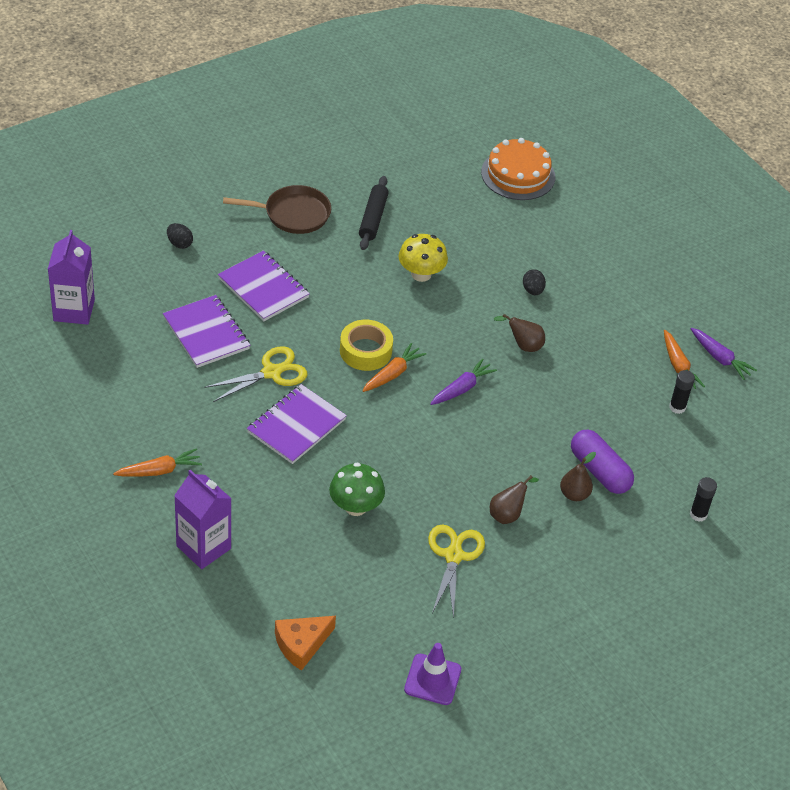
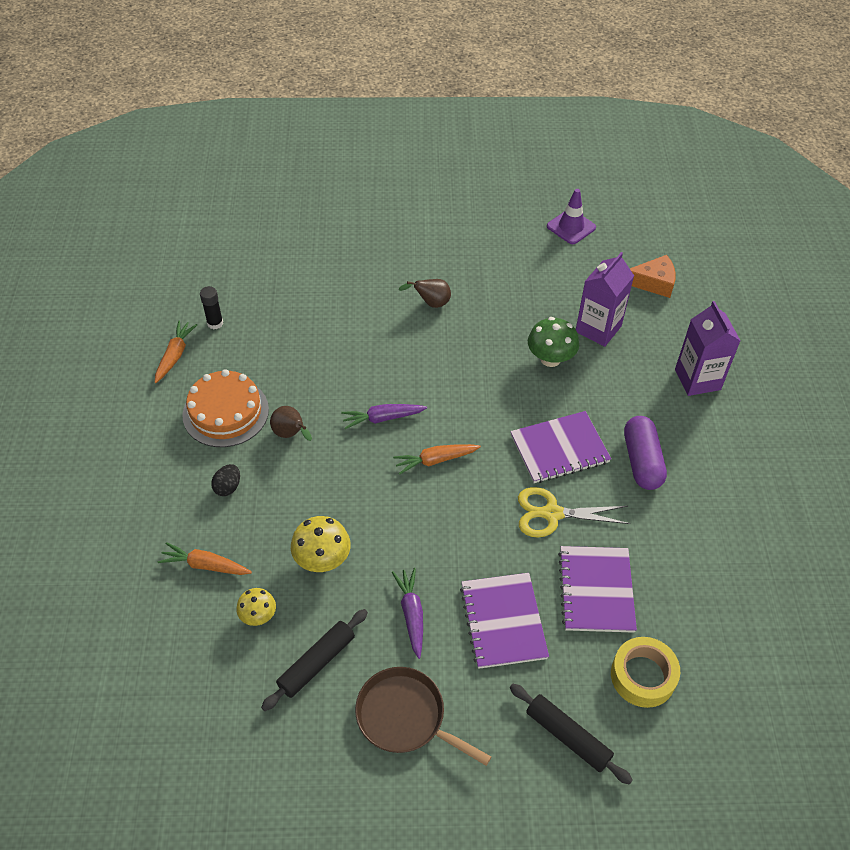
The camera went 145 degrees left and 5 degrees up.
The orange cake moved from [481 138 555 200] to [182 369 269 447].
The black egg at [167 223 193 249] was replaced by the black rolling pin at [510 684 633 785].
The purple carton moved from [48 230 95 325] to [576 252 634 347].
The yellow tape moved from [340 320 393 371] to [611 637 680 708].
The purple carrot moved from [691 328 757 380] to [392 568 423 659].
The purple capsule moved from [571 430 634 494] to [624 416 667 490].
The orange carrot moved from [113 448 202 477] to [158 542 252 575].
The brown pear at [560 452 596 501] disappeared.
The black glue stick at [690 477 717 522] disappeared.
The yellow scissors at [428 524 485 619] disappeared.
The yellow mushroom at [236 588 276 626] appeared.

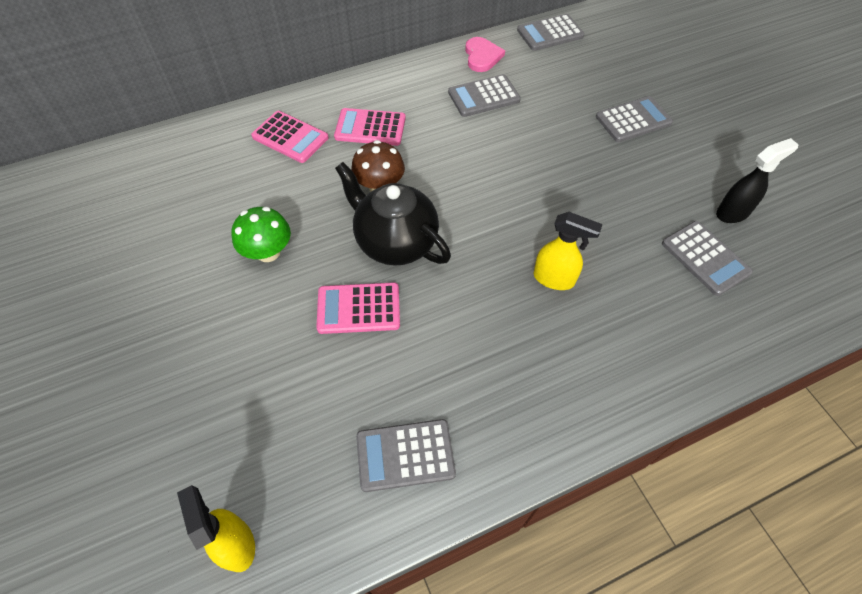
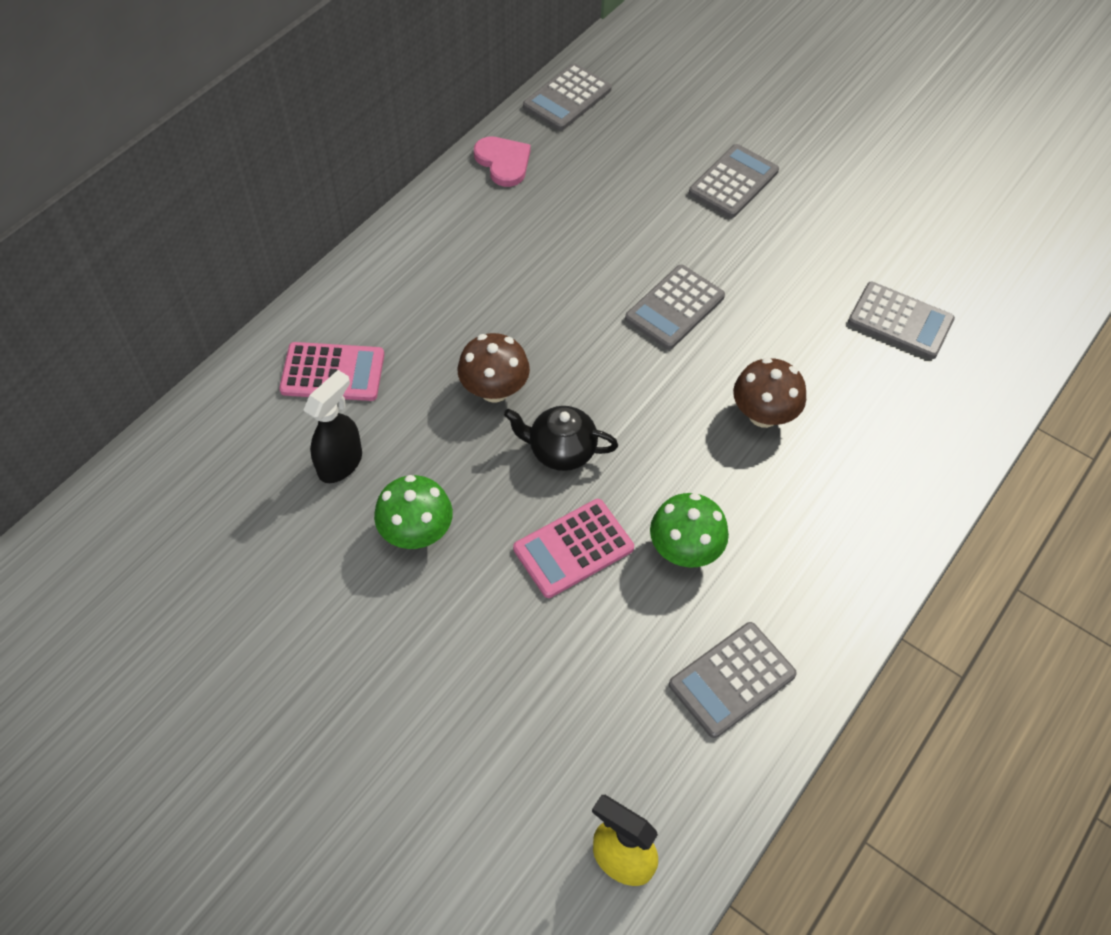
The camera went 30 degrees left and 0 degrees up.
The grey calculator moved from [448 74 521 117] to [625 265 725 350].
The pink calculator at [334 108 406 146] disappeared.
The black spray bottle moved from [716 138 798 223] to [303 370 362 483].
The black teapot at [335 162 451 266] changed to 0.62 times the size.
The yellow spray bottle at [534 212 602 290] was replaced by the brown mushroom at [733 357 806 428].
The green mushroom at [650 493 729 567] appeared.

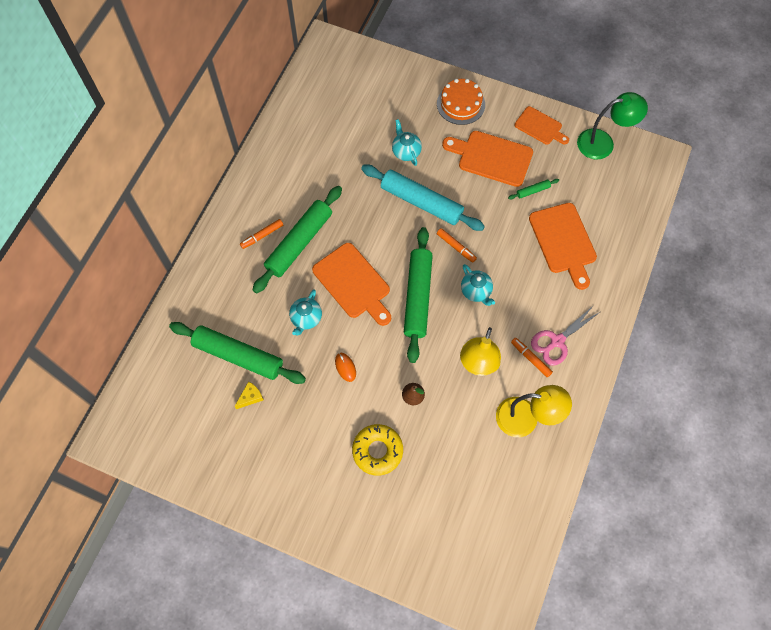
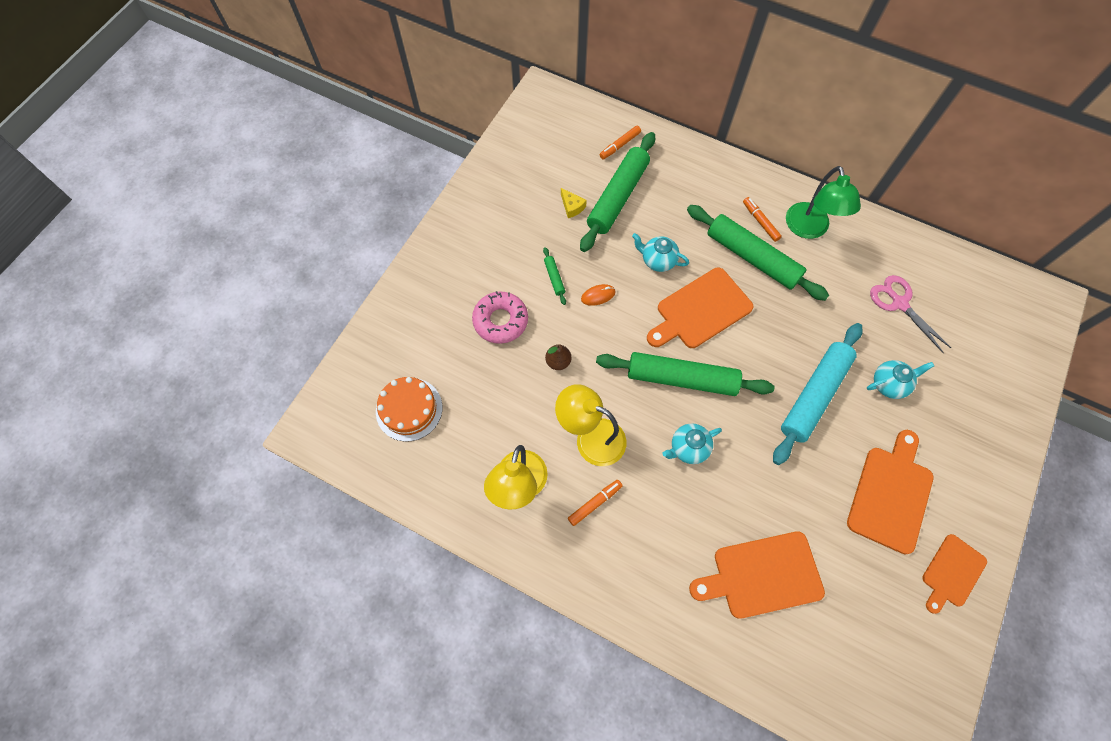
The camera went 95 degrees right and 0 degrees up.
The orange cake moved from [437 79 485 125] to [376 377 442 442].
The green lamp moved from [577 92 648 160] to [786 166 861 239].
The green rolling pin moved from [508 179 559 199] to [543 247 566 305].
The orange marker moved from [437 228 477 263] to [599 126 641 159].
The pink scissors moved from [531 305 600 366] to [870 275 951 354].
The yellow donut at [352 424 403 476] became the pink donut at [472 291 528 344].

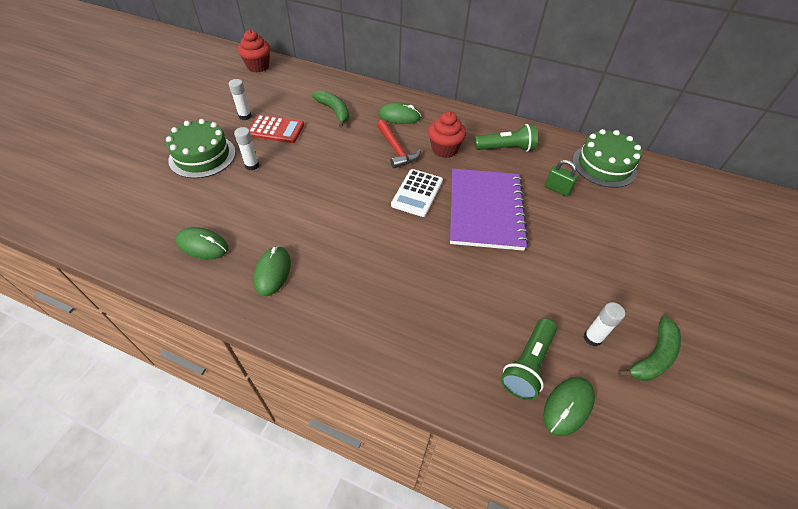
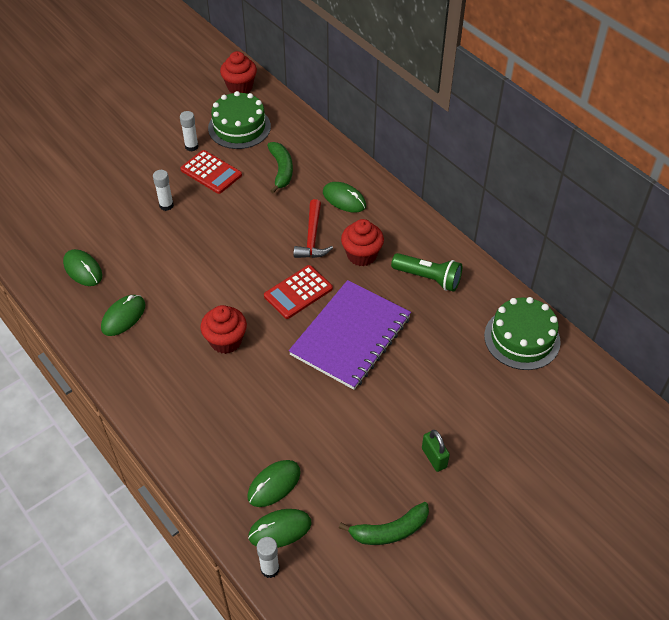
The camera went 30 degrees right and 0 degrees up.
The green cake moved from [166 119 236 178] to [208 91 271 149].
The green padlock moved from [545 160 578 197] to [422 430 450 472].
The white calculator at [391 169 443 217] became the red calculator at [264 265 333 319].
The white glue stick moved from [584 302 625 347] to [257 537 280 578].
The green flashlight at [501 318 557 400] was replaced by the green mouse at [247 460 301 507].
The red cupcake at [201 305 247 354] appeared.

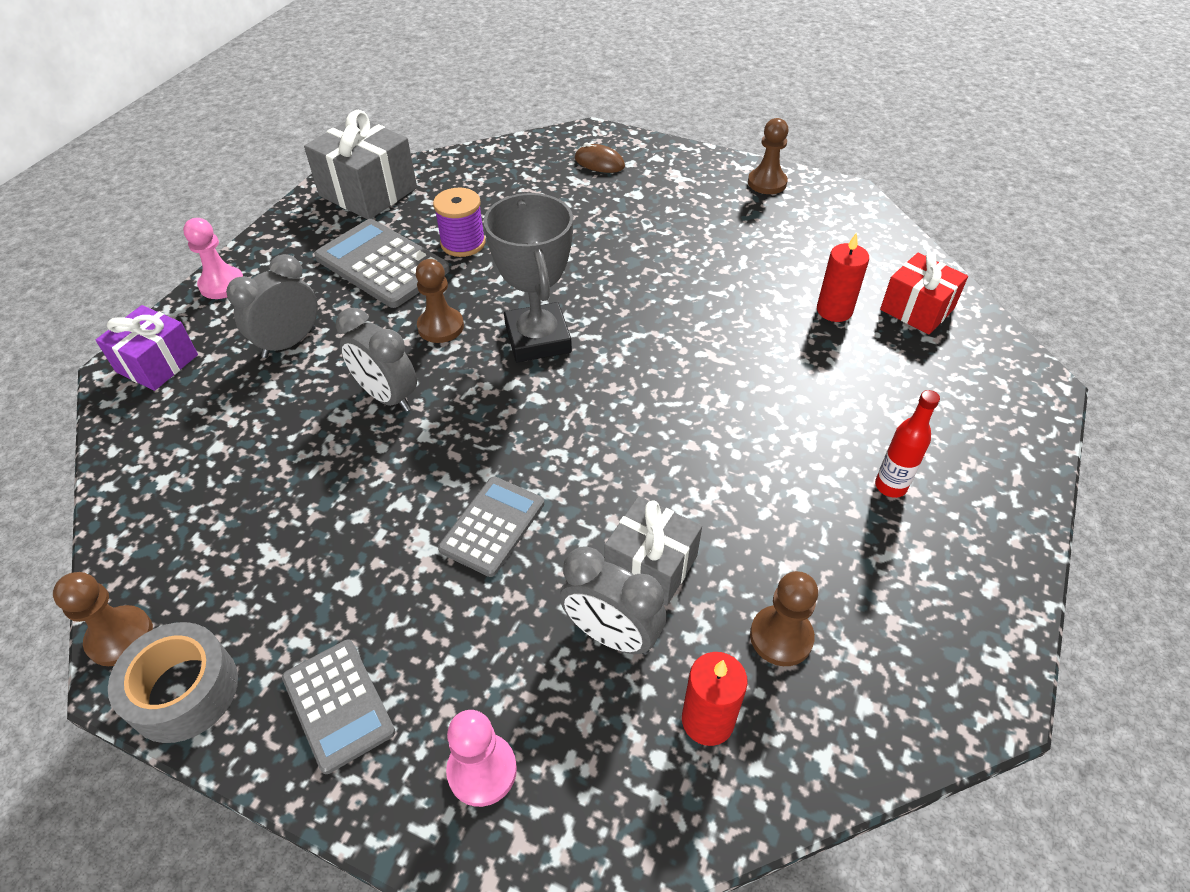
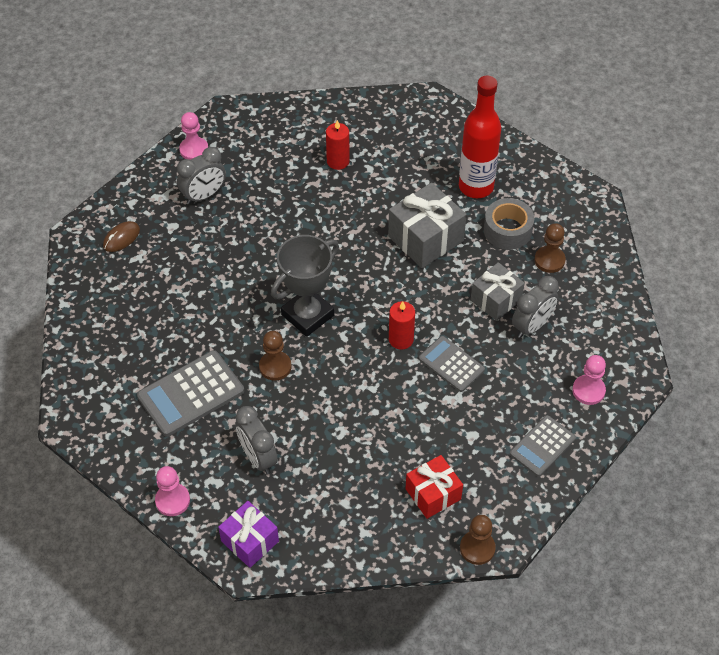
The camera went 75 degrees left and 5 degrees up.
The grey gift moved from [304 110 417 219] to [388 183 467 268].
The brown pawn at [748 118 789 194] became the pink pawn at [179 112 208 160].
The purple spool at [433 188 485 257] disappeared.
The grey trophy at [484 193 573 363] turned 45 degrees counterclockwise.
The red gift moved from [880 252 968 334] to [405 455 463 519].
The grey clock moved from [336 308 417 412] to [177 147 226 204].
The red bottle at [875 390 940 498] changed to 2.05 times the size.
The grey tape moved from [108 622 238 743] to [484 198 534 250].
The grey calculator at [282 640 396 774] turned 150 degrees clockwise.
The red candle moved from [682 652 748 746] to [389 301 415 350].

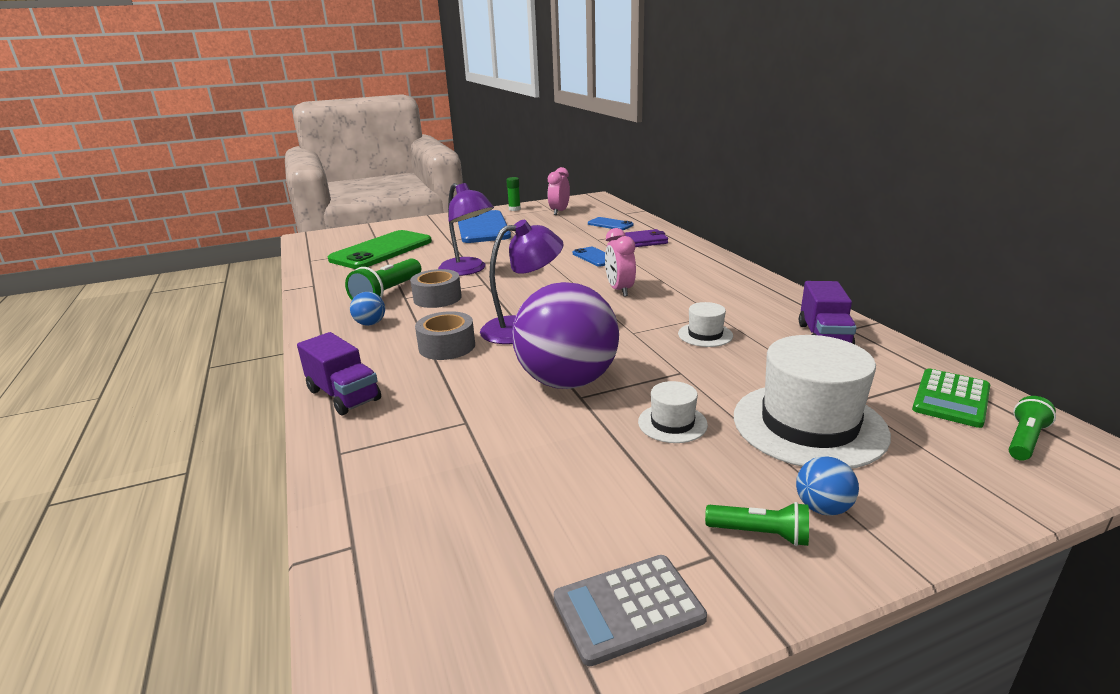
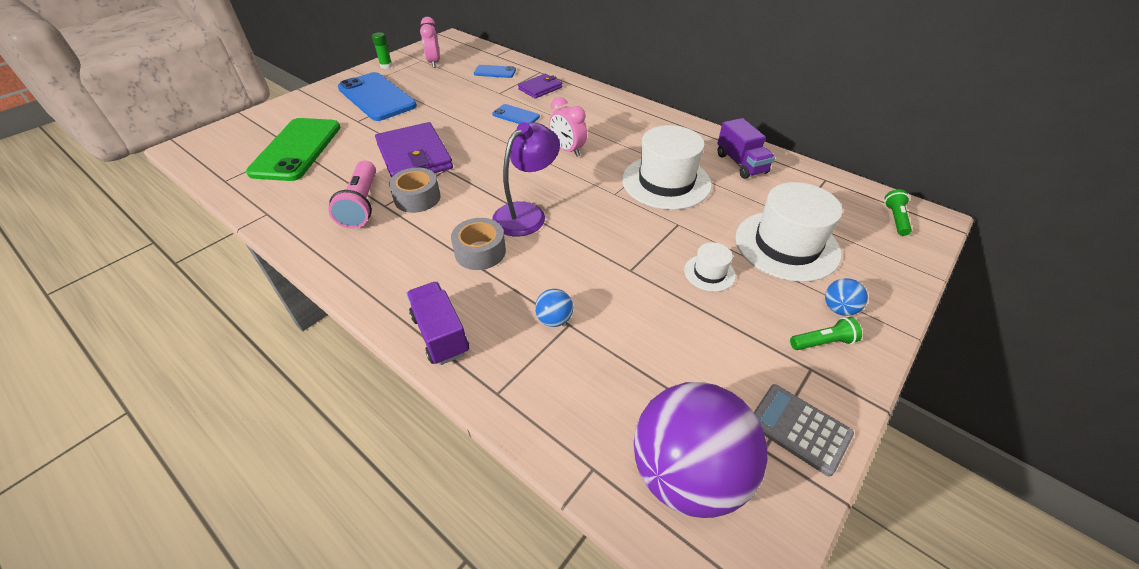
The camera went 30 degrees left and 20 degrees up.
The purple lamp at [438 183 494 276] was replaced by the purple wallet at [375 122 453 178].
The green flashlight at [345 258 421 300] became the pink flashlight at [328 161 376 229].
The purple ball moved from [512 282 619 389] to [634 382 768 518].
The blue ball moved from [350 292 385 326] to [535 289 573 327].
The white hat at [678 302 733 347] changed to 2.11 times the size.
The purple truck at [297 332 381 415] turned 135 degrees counterclockwise.
The green calculator at [912 369 990 428] disappeared.
The grey calculator at [554 555 707 666] turned 90 degrees clockwise.

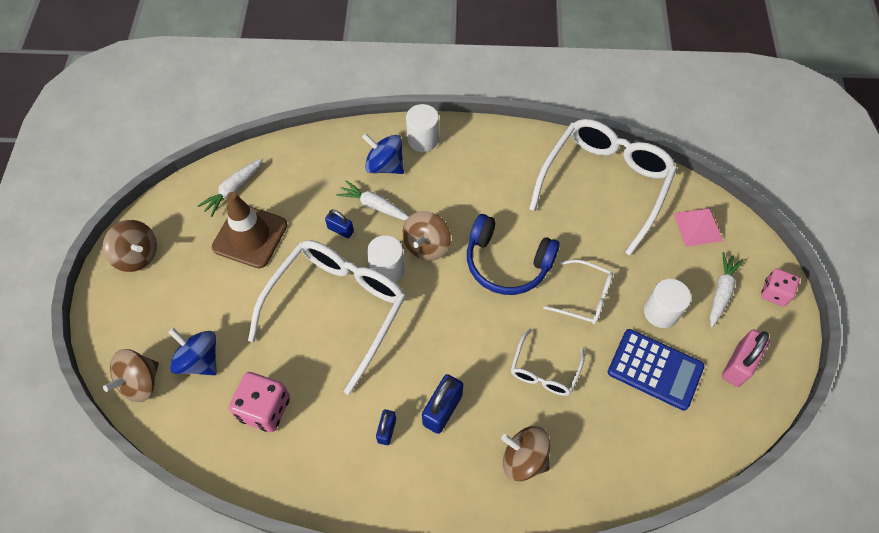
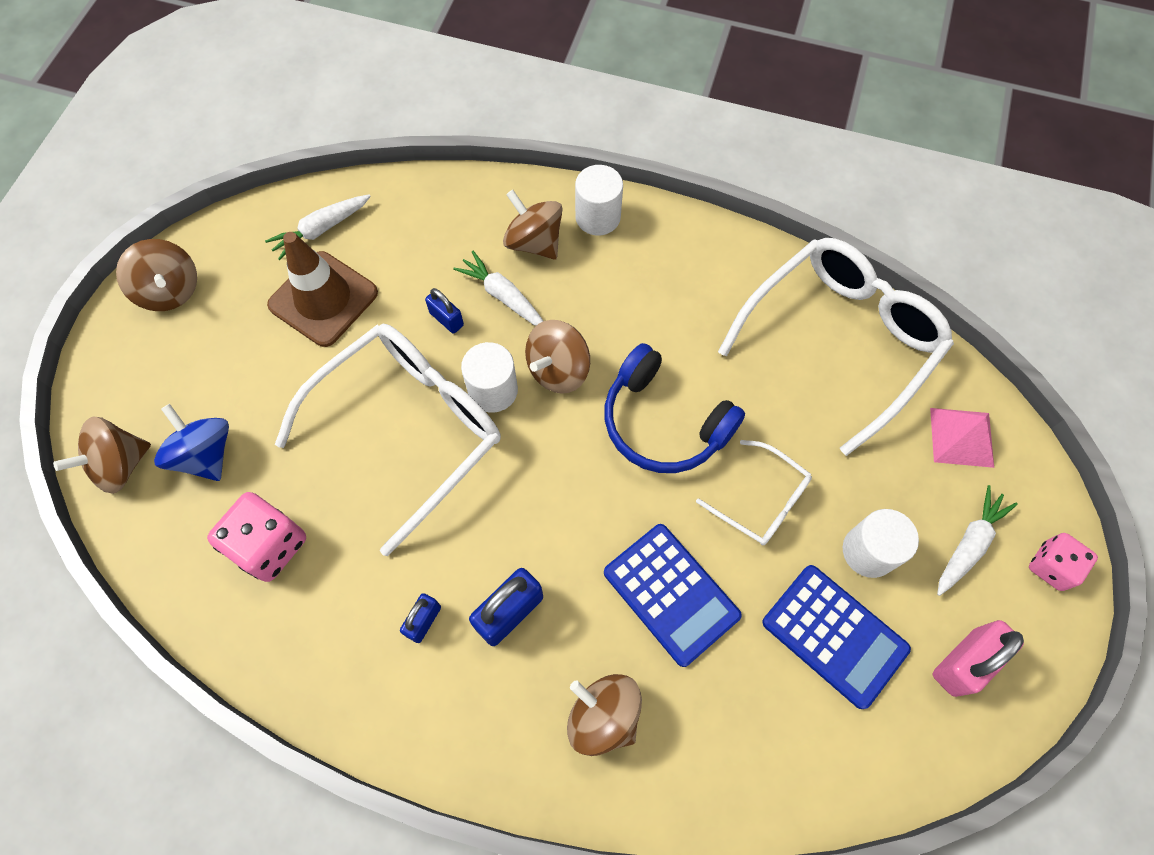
The camera went 15 degrees right and 5 degrees up.
The blue spinning top at [362 133 404 174] became the brown spinning top at [503 190 562 260].
The white glasses at [511 328 585 396] was replaced by the blue calculator at [604 524 742 667].

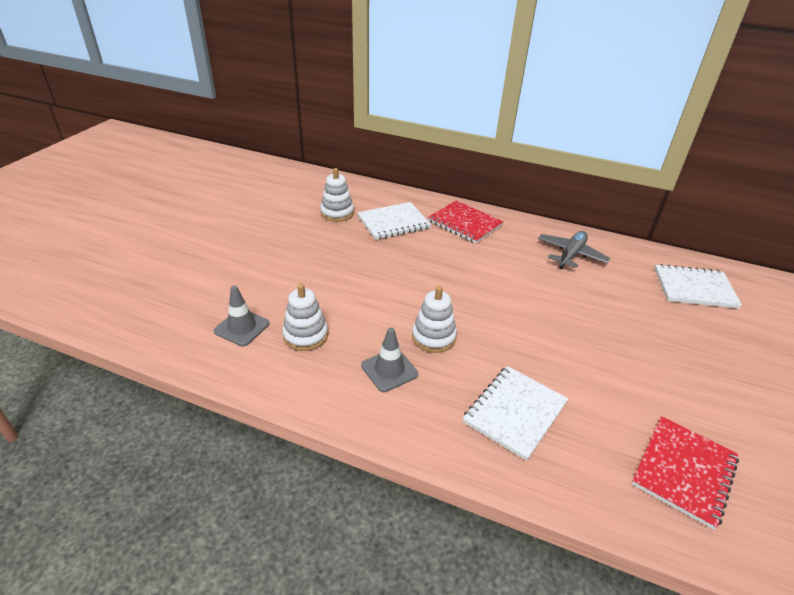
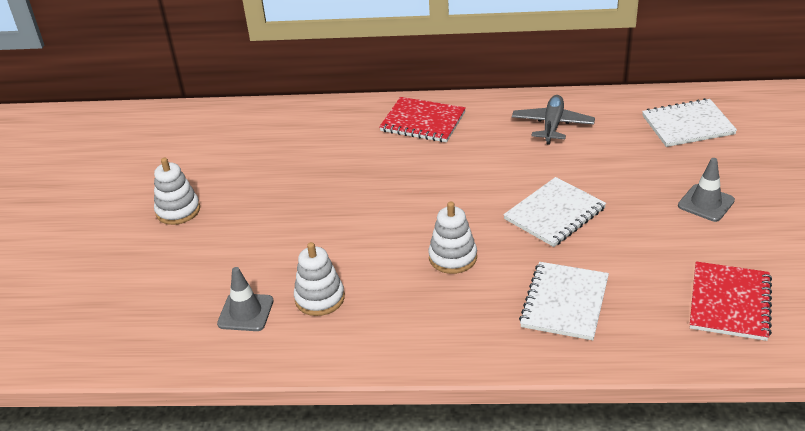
The camera went 15 degrees left and 0 degrees up.
The white stacking toy moved from [320 168 354 222] to [154 158 200 225].
The white notebook moved from [357 202 431 240] to [503 177 606 247].
The grey traffic cone moved from [361 327 418 392] to [678 158 735 222].

